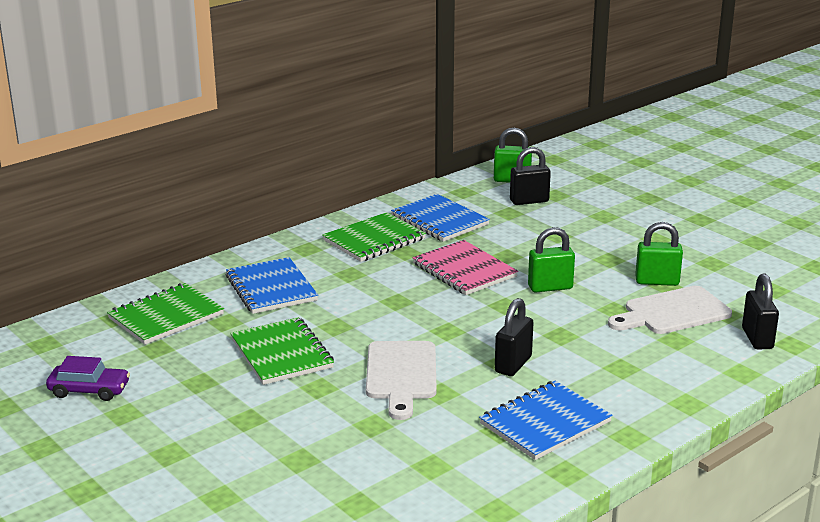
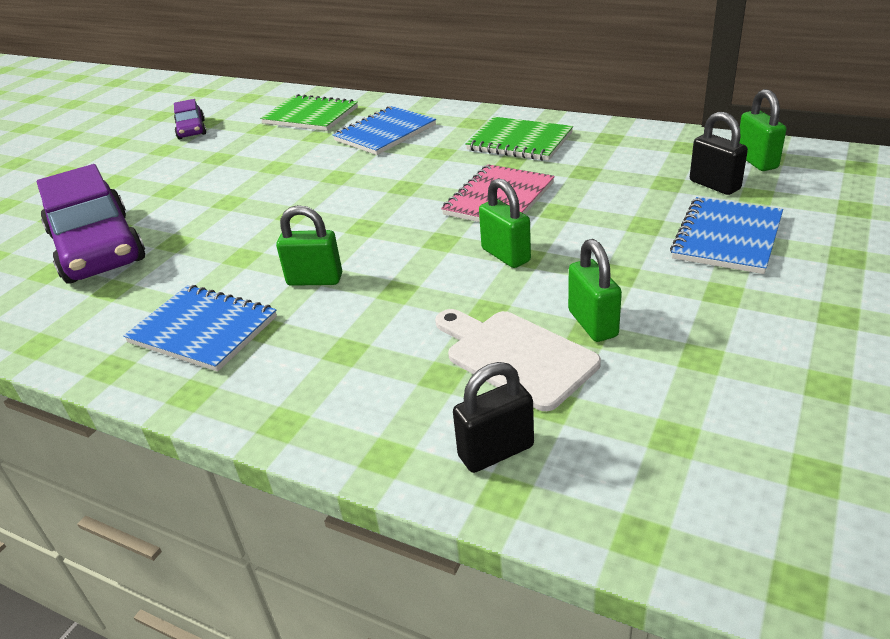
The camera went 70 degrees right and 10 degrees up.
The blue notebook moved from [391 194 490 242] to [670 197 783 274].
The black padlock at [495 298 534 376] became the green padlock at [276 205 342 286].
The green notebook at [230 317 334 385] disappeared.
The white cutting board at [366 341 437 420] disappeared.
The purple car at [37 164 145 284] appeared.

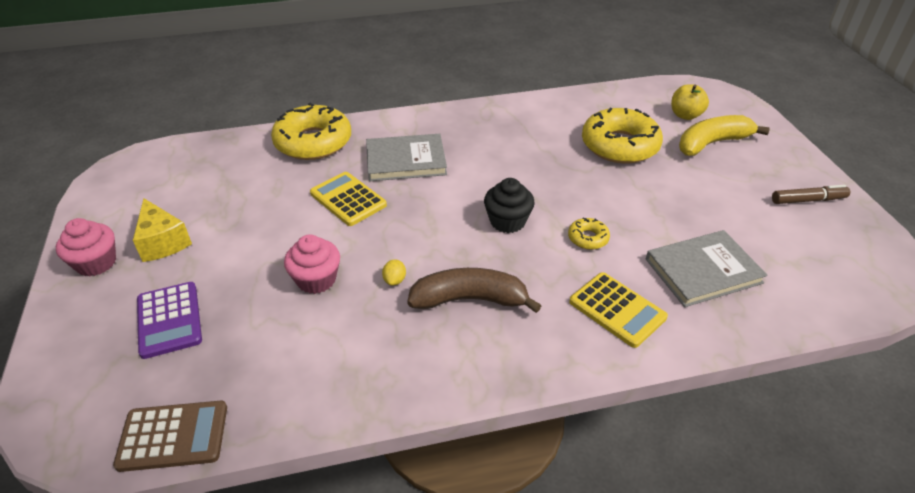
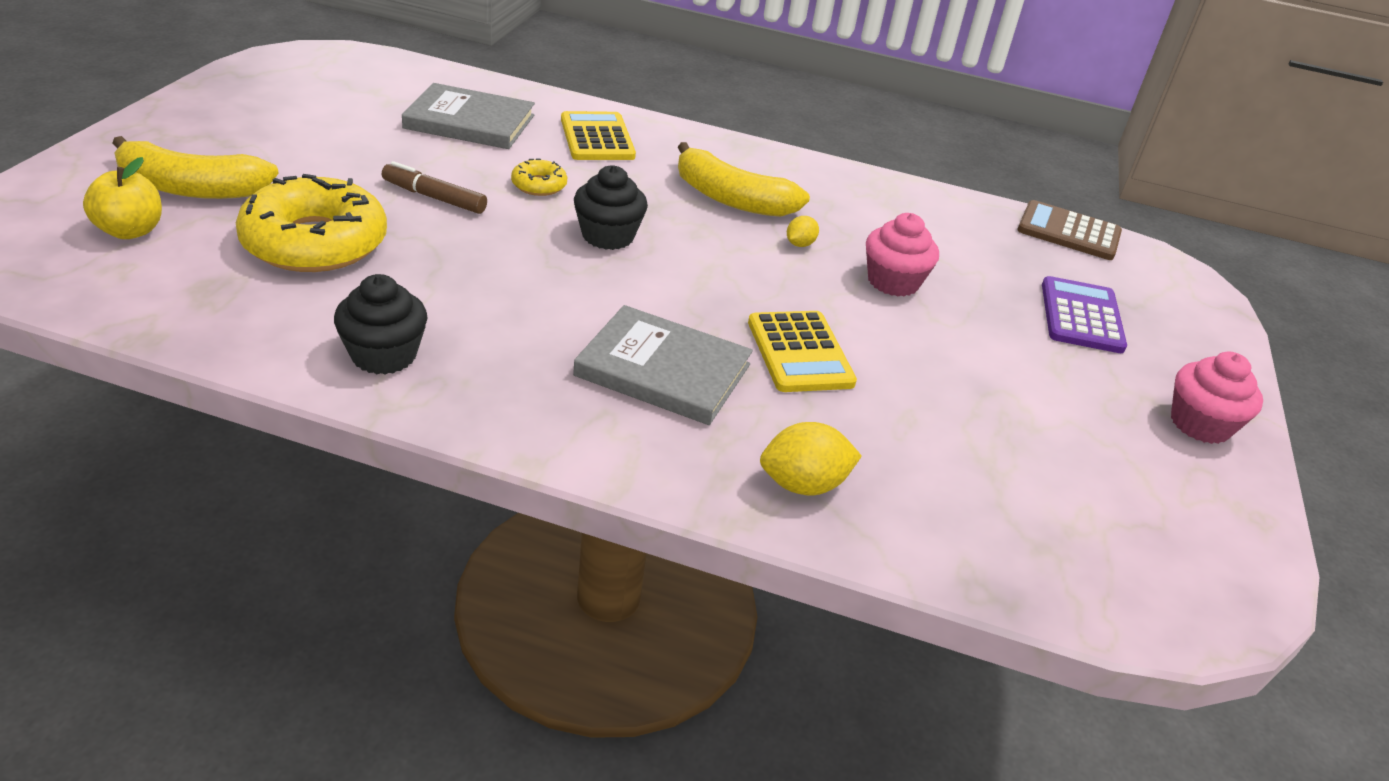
The camera went 155 degrees left and 5 degrees down.
The yellow donut at [271 103 351 160] was replaced by the yellow lemon at [760 422 862 495].
The brown marker moved from [772 185 850 204] to [382 161 487 214].
The yellow cheese at [133 198 192 262] disappeared.
The brown banana at [407 268 541 313] became the yellow banana at [678 142 810 217].
The black cupcake at [334 274 427 374] appeared.

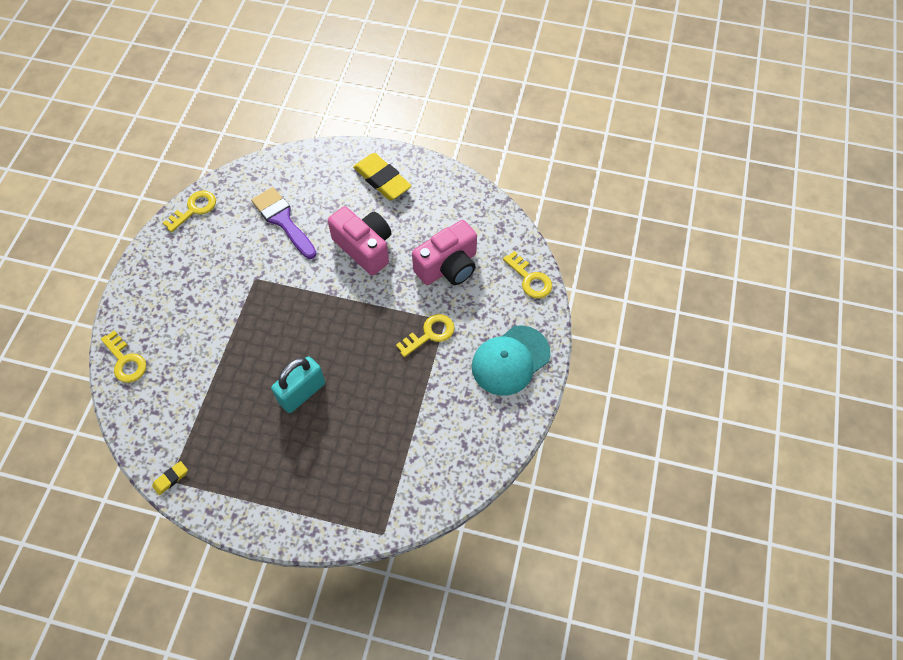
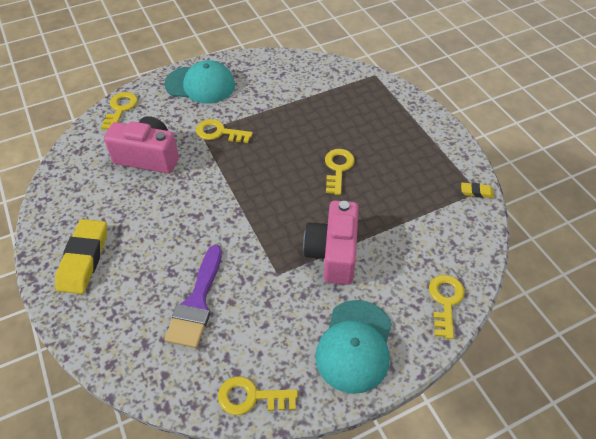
The camera went 130 degrees left and 10 degrees down.
The pink camera moved from [328 206 391 275] to [303 201 359 285].
The turquoise padlock at [271 356 325 413] was replaced by the yellow key at [325 149 355 195].
The turquoise cap at [315 300 392 394] appeared.

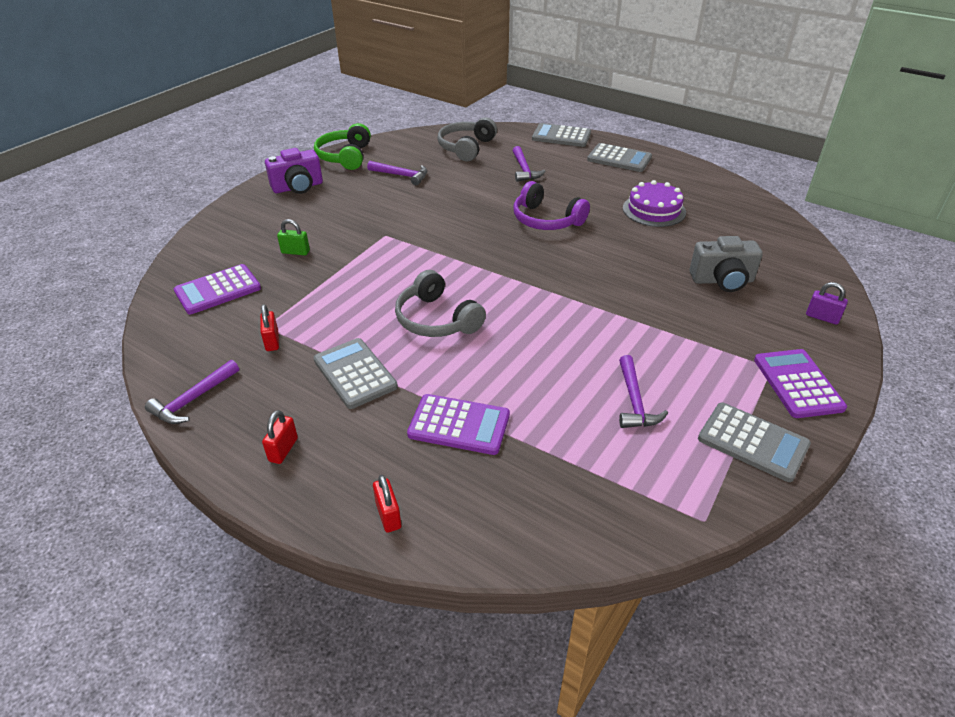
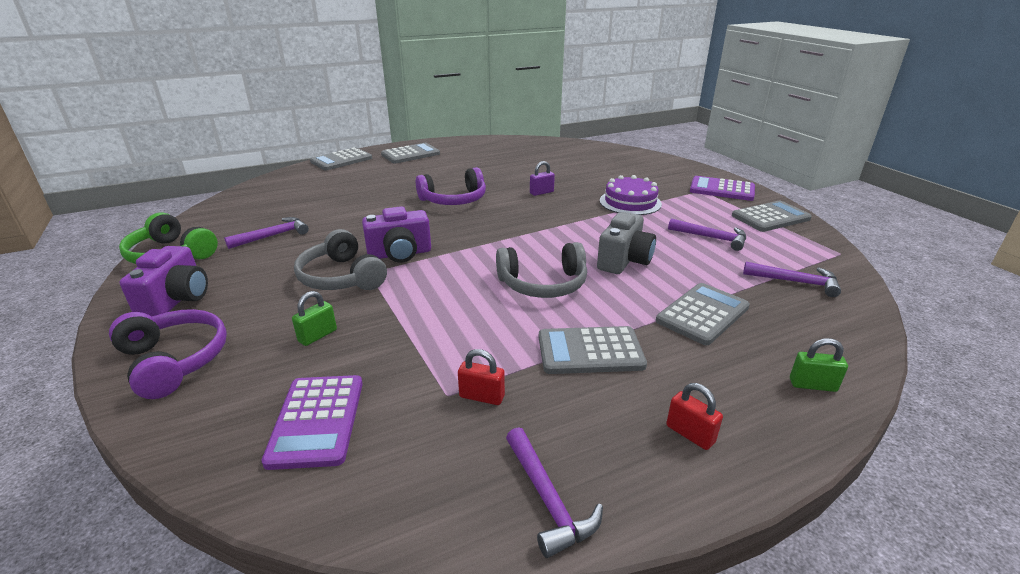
The camera went 60 degrees left and 10 degrees down.
The grey headphones moved from [437 117 497 161] to [294 229 387 290].
The purple hammer moved from [512 146 546 182] to [743 262 841 297].
The purple cake moved from [623 180 686 227] to [600 175 662 215].
The grey camera moved from [690 236 763 292] to [597 212 656 274].
The purple padlock moved from [806 282 848 325] to [530 161 555 196].
The purple calculator at [407 394 510 455] became the grey calculator at [656 283 750 345].
The red padlock at [373 475 401 533] became the green padlock at [790 338 848 392].
The purple camera at [362 206 431 263] appeared.
The purple headphones at [109 309 227 399] appeared.

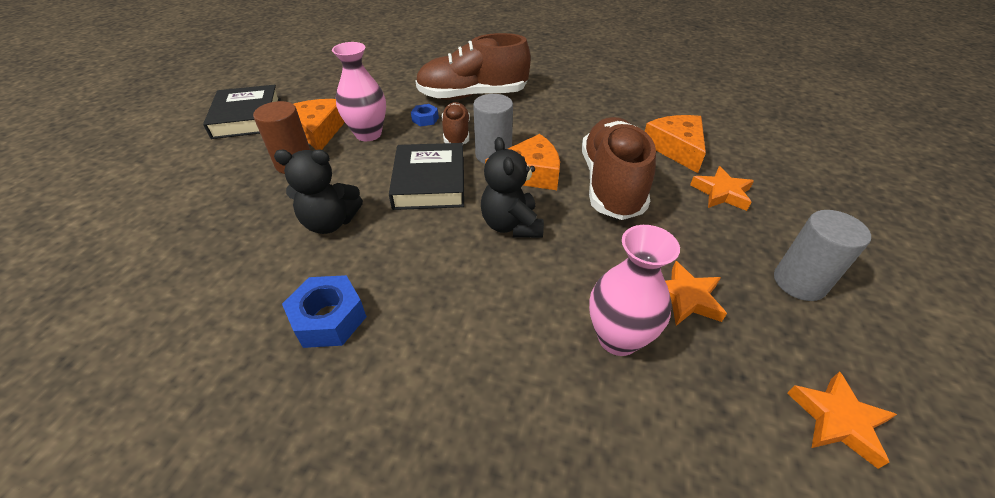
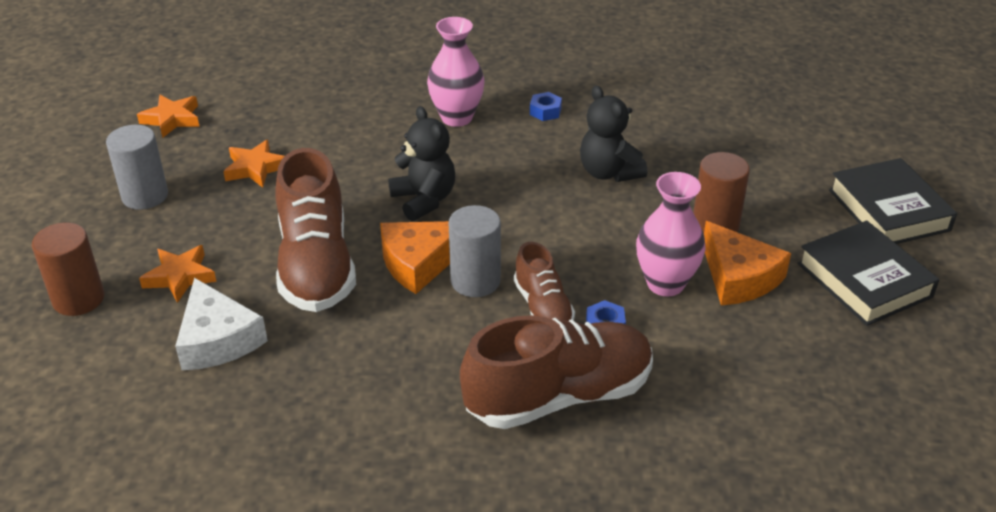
The camera went 165 degrees right and 5 degrees down.
The orange cheese at [645 115 706 173] became the white cheese at [175 278 268 370].
The black book moved from [389 143 464 210] to [829 158 957 244].
The black teddy bear at [274 150 363 234] turned 105 degrees counterclockwise.
The pink vase moved from [589 225 680 356] to [427 17 484 127].
The blue nut at [282 275 367 348] changed to 0.58 times the size.
The brown cylinder at [32 223 105 316] appeared.

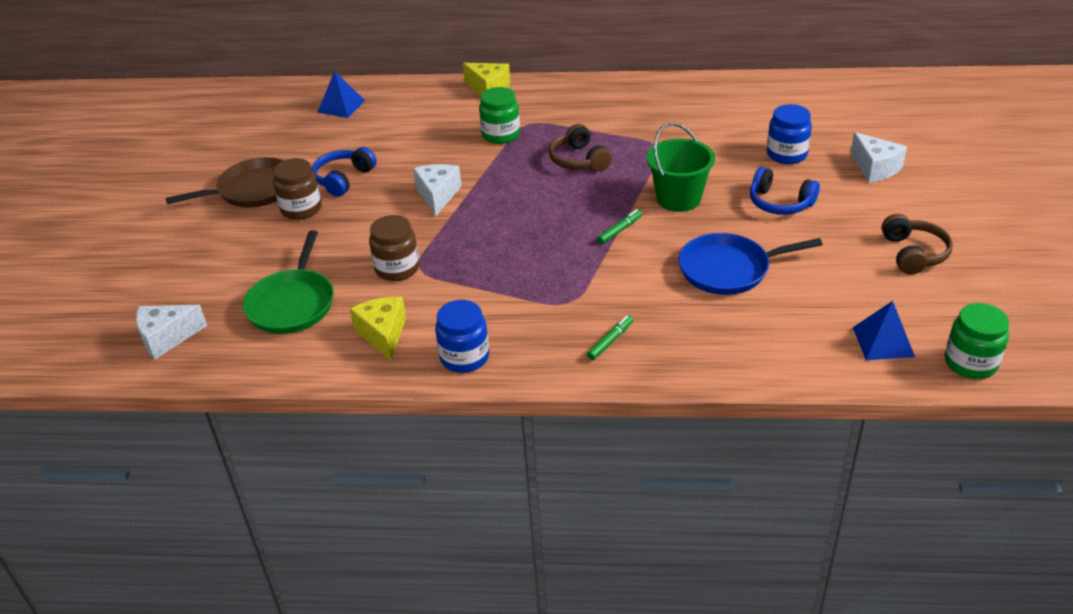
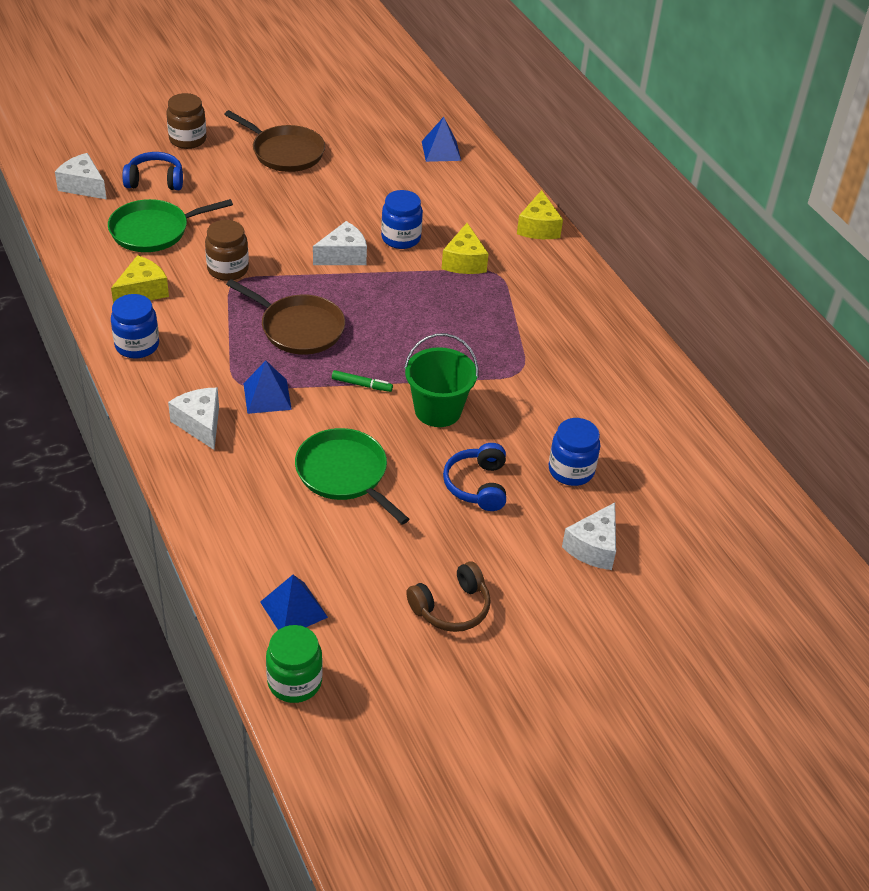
The camera went 55 degrees right and 5 degrees up.
The green jar at [479 87 520 144] was replaced by the yellow cheese at [442 223 489 274].
The brown headphones at [549 124 612 171] disappeared.
The blue headphones moved from [312 147 377 197] to [123 152 183 190].
The brown jar moved from [273 158 322 220] to [167 93 206 149].
The blue pan at [679 233 823 295] became the green pan at [295 428 409 525].
The green marker at [587 315 633 360] was replaced by the white cheese at [168 388 219 450].
The blue jar at [381 190 423 249] appeared.
The brown pan at [226 279 345 355] appeared.
The blue pyramid at [243 361 292 414] appeared.

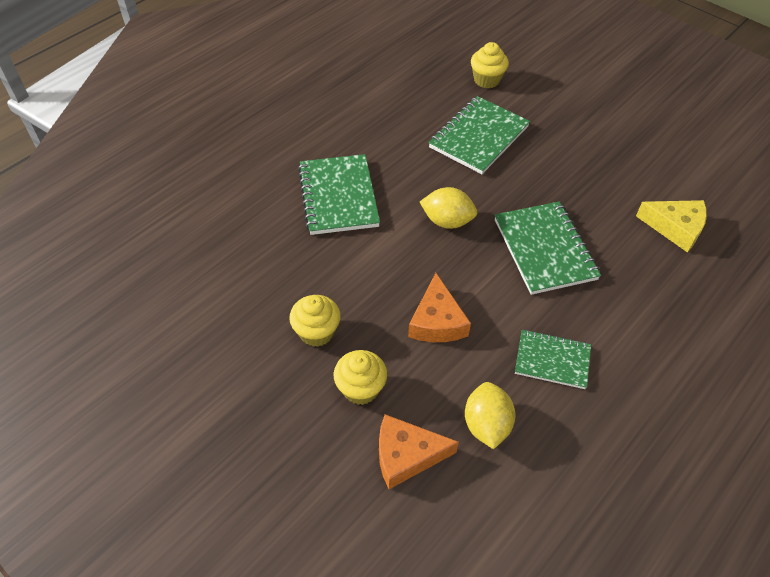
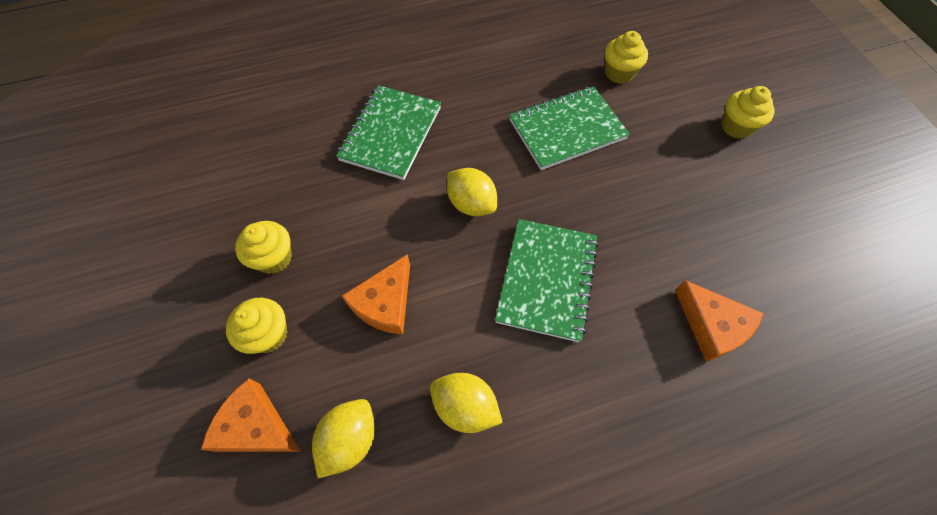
The camera went 30 degrees right and 10 degrees up.
The yellow cheese at [636 200 707 252] became the orange cheese at [675 280 764 362].
The green notebook at [515 330 591 389] was replaced by the yellow lemon at [430 373 503 433].
The yellow cupcake at [721 86 775 139] appeared.

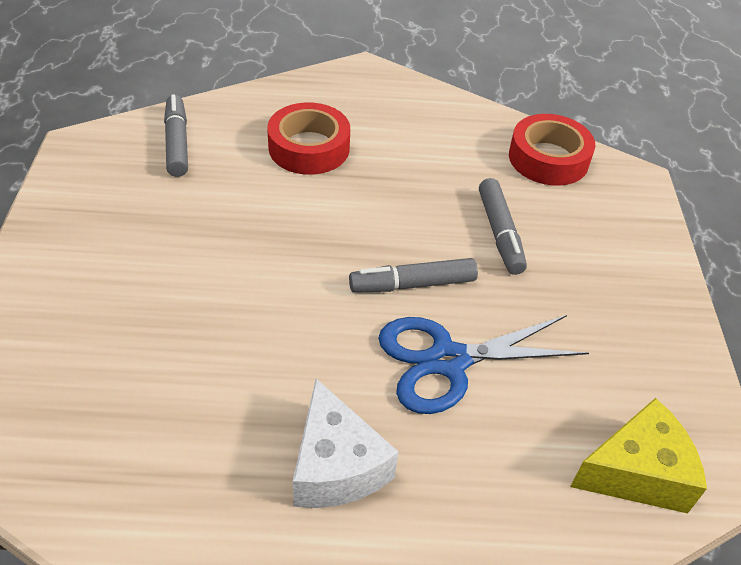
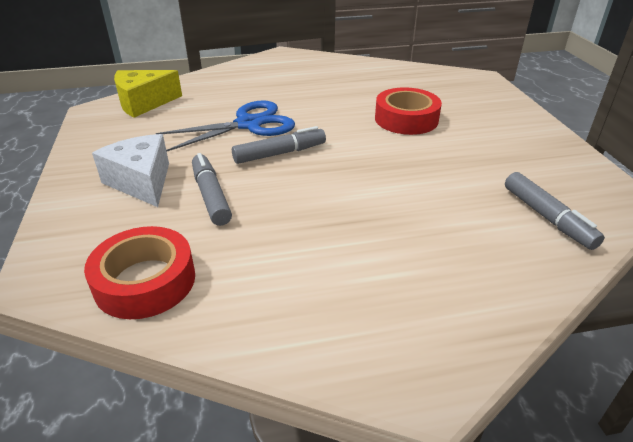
The camera went 170 degrees right and 10 degrees down.
The red tape moved from [267 102 350 175] to [375 87 442 135].
The white cheese moved from [293 379 399 508] to [92 134 169 207].

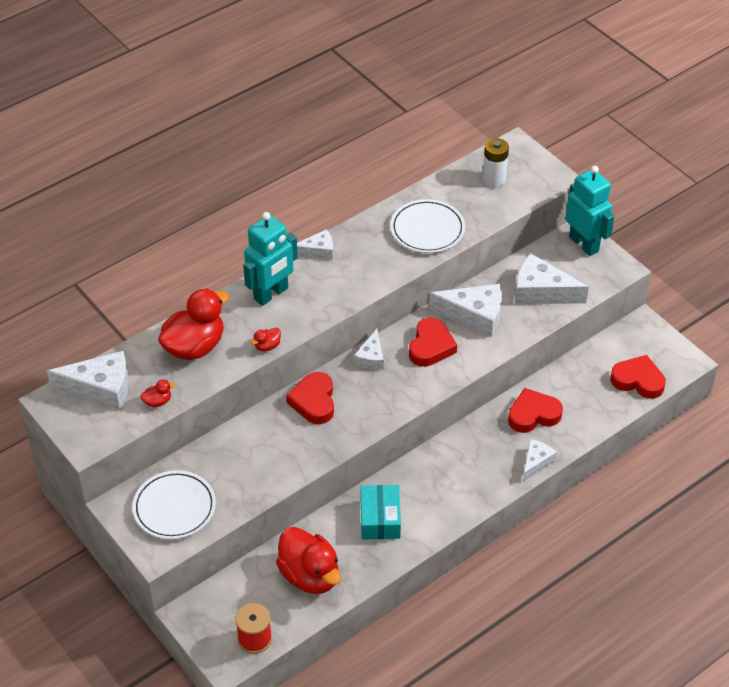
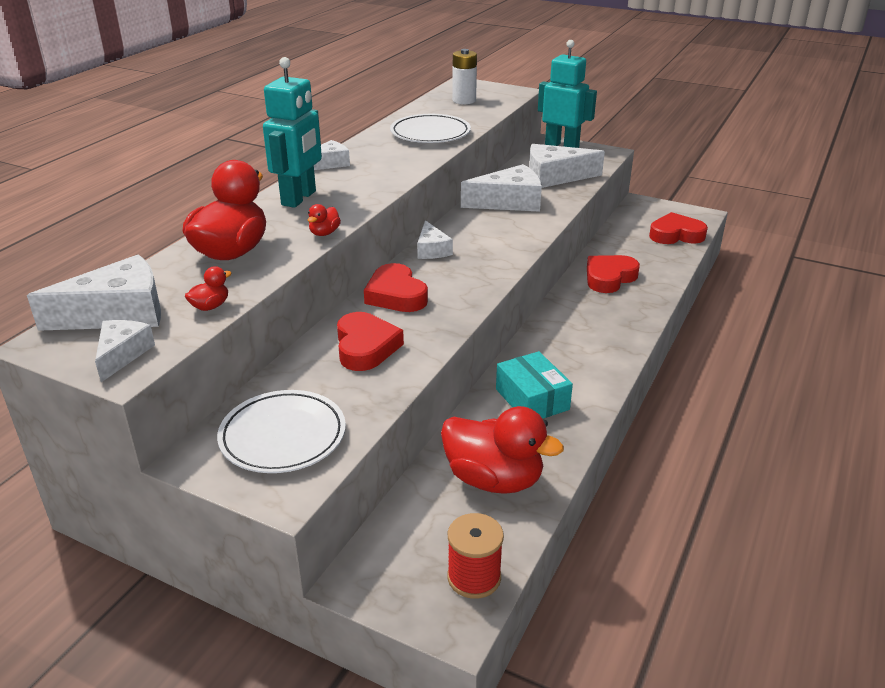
The camera went 25 degrees left and 15 degrees down.
The red heart moved from [409 318 457 367] to [337 312 404 371].
The white cheese moved from [523 439 557 482] to [95 320 155 382].

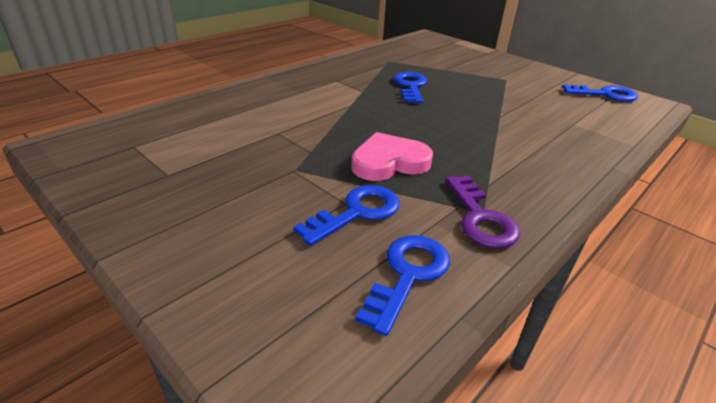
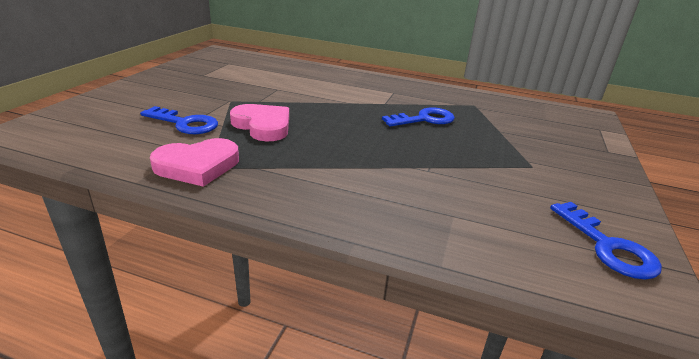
The camera went 65 degrees right and 5 degrees down.
The purple key at [445 176 520 248] was replaced by the pink heart at [150 138 239 187].
The blue key at [355 235 450 336] disappeared.

